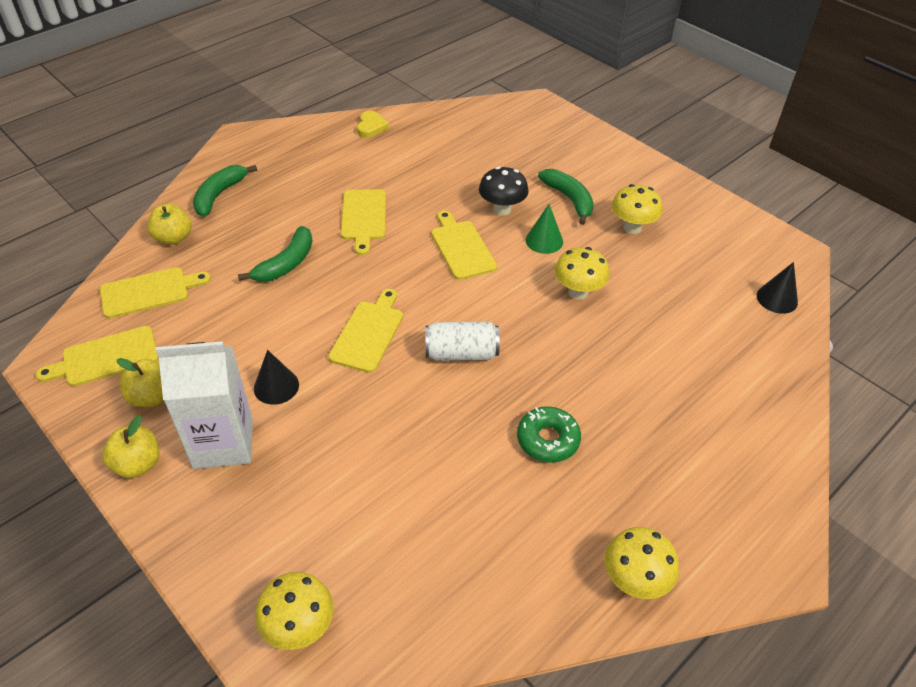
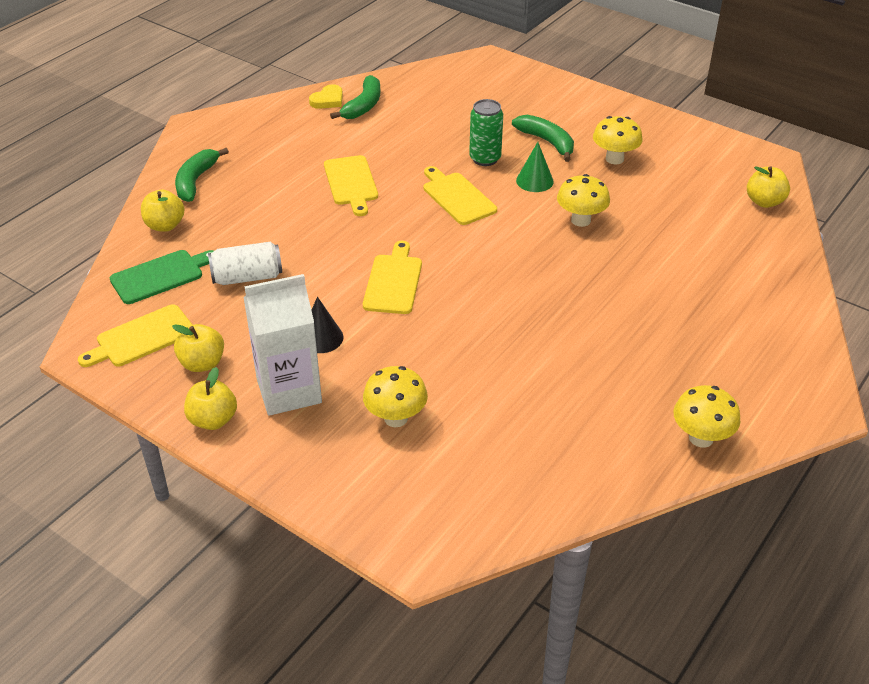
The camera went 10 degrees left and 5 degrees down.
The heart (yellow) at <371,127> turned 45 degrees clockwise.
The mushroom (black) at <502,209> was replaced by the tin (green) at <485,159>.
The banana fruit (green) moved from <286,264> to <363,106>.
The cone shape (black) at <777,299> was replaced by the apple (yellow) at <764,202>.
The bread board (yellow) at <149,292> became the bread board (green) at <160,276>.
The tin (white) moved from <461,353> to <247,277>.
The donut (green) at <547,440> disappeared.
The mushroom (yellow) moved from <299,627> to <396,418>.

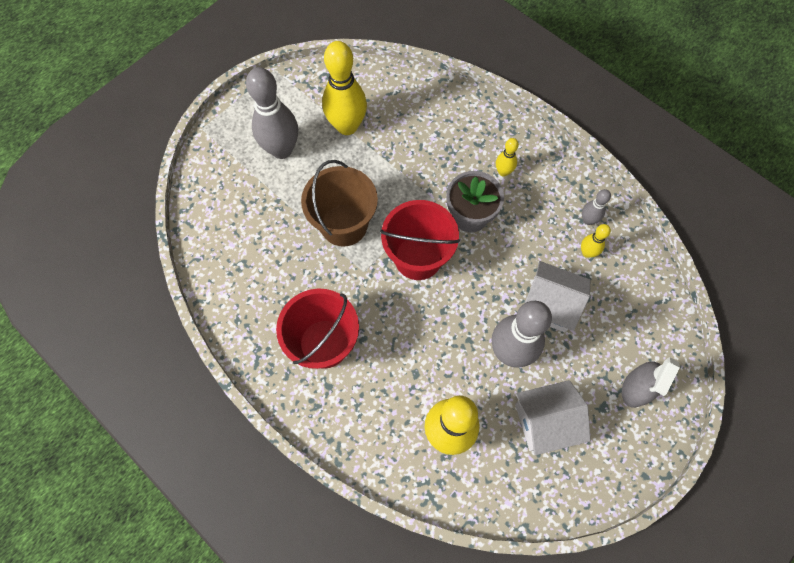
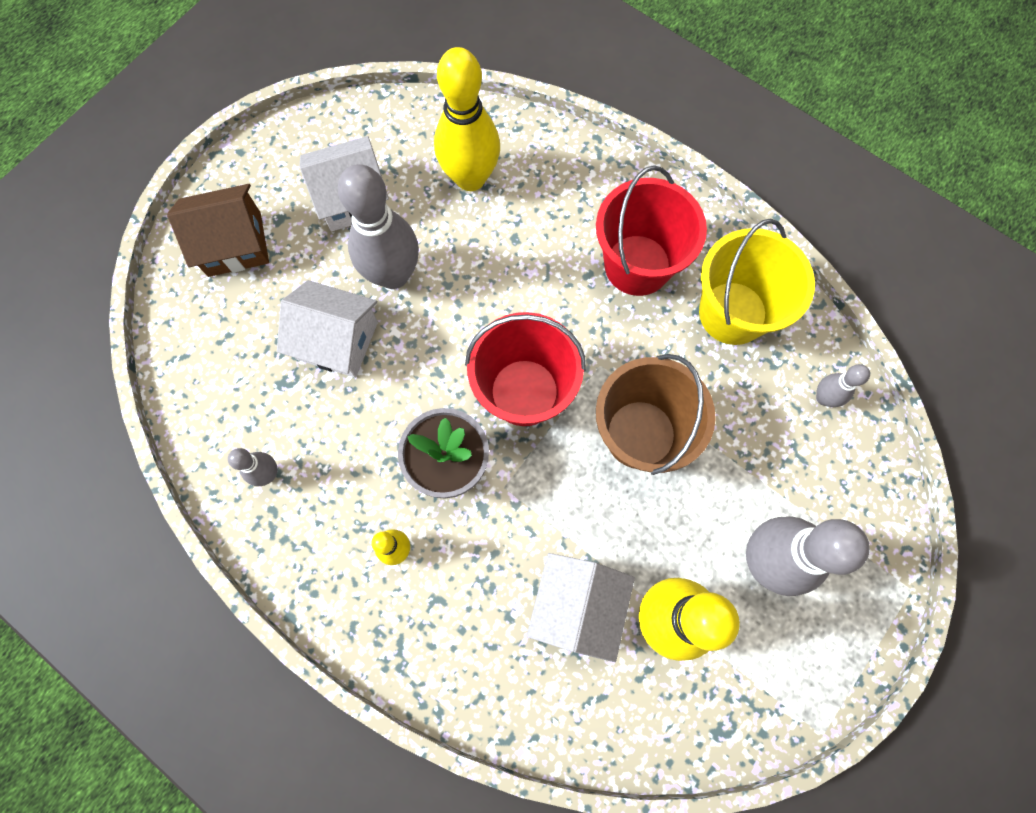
The camera went 175 degrees right and 5 degrees up.
The skittle (yellow) at <587,253> disappeared.
The sprayer (ash-grey) at <636,388> was replaced by the house (russet) at <234,244>.
The sand bucket (yellow) at <732,313> appeared.
The skittle (ash-grey) at <823,398> appeared.
The house (white) at <577,606> appeared.

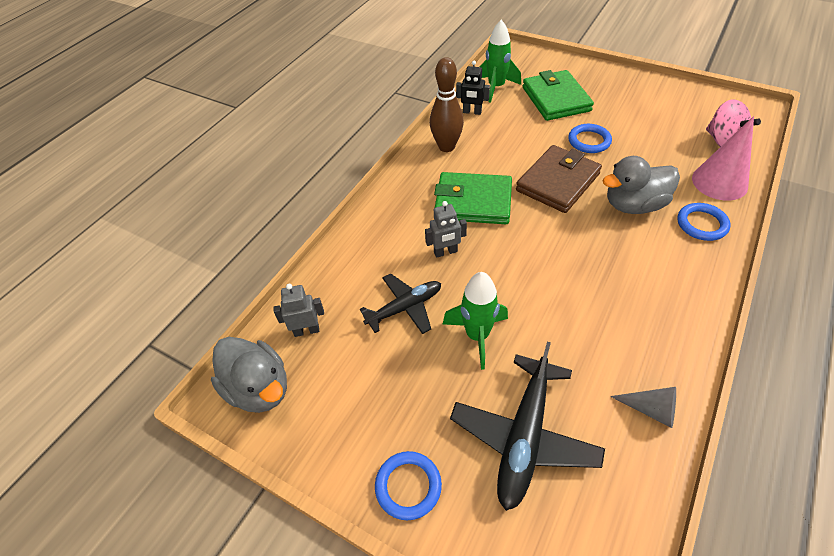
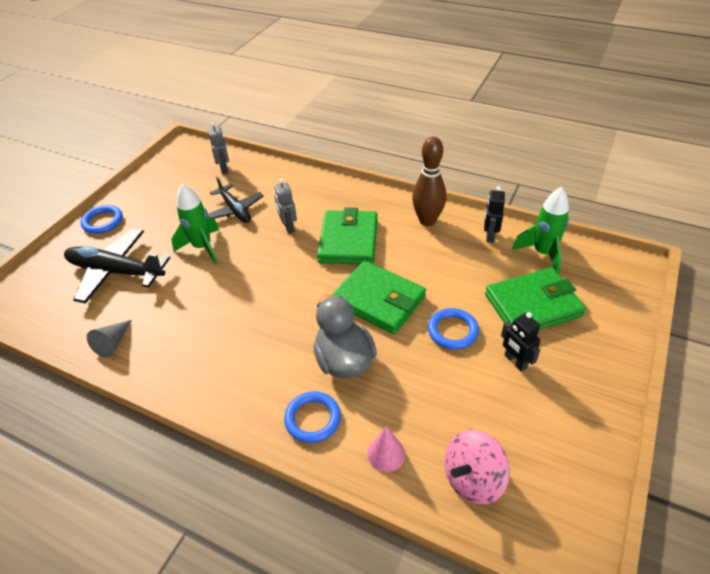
The camera went 85 degrees right and 5 degrees down.
The cone shape (rosy) at <719,182> changed to 0.56 times the size.
The billfold (russet) at <557,182> became the billfold (green) at <378,300>.
The duck (ash-grey) at <259,388> disappeared.
The robot (black) at <515,361> appeared.

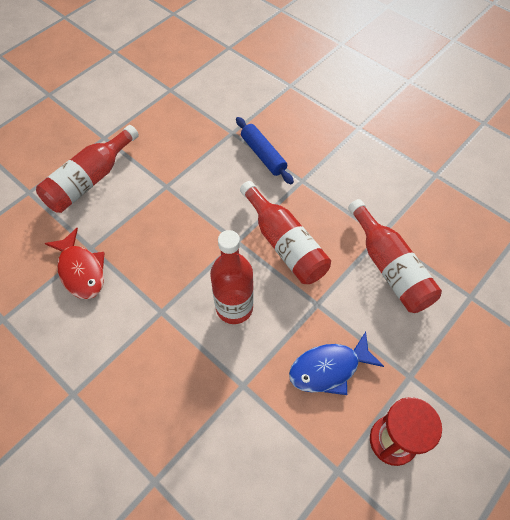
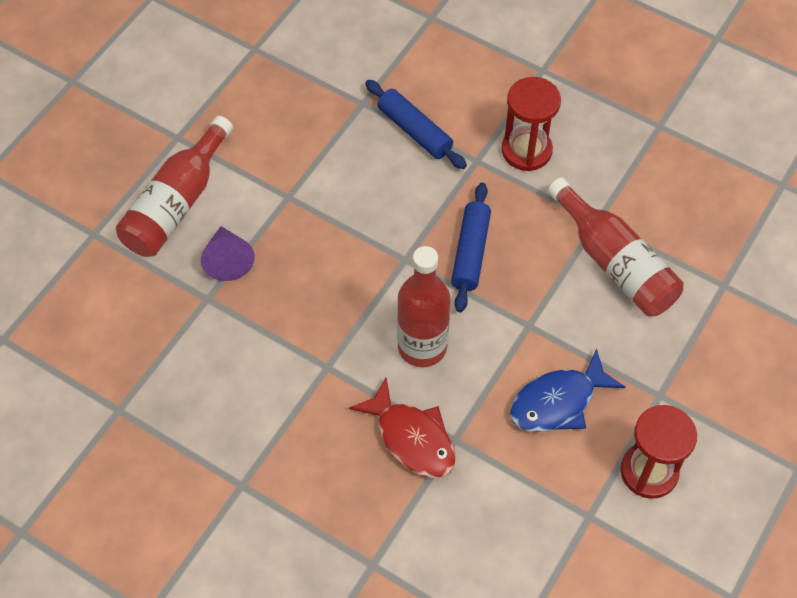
The camera went 10 degrees left and 0 degrees up.
The bottle (red) at <284,243> was replaced by the dough roller (blue) at <470,252>.
The fish (red) moved from <81,270> to <411,438>.
The sand timer (red) at <526,150> appeared.
The cone shape (purple) at <228,260> appeared.

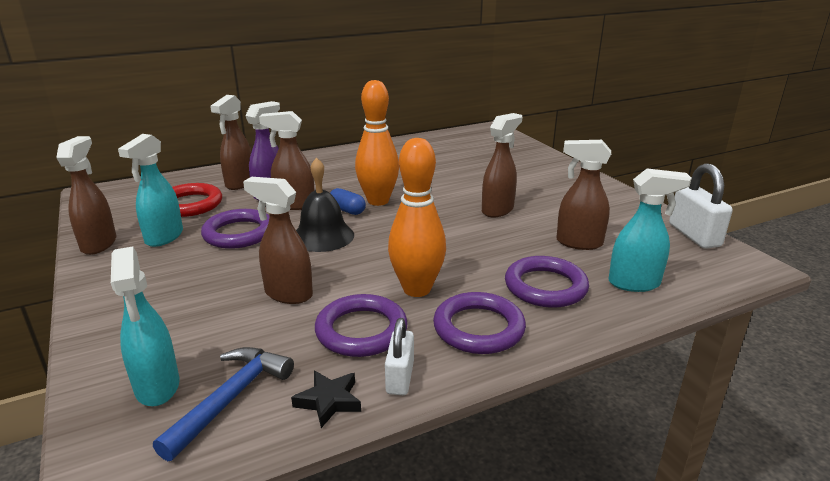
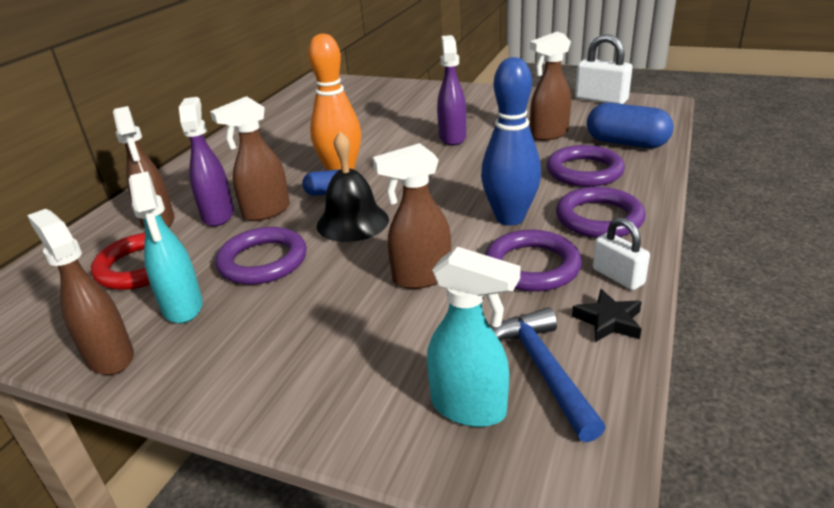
The camera went 40 degrees left and 5 degrees up.
The sprayer (russet) at <498,210> became the sprayer (purple) at <452,137>.
The skittle (orange-coloured) at <417,289> became the skittle (blue) at <510,218>.
The sprayer (aqua) at <635,283> was replaced by the pill (blue) at <626,143>.

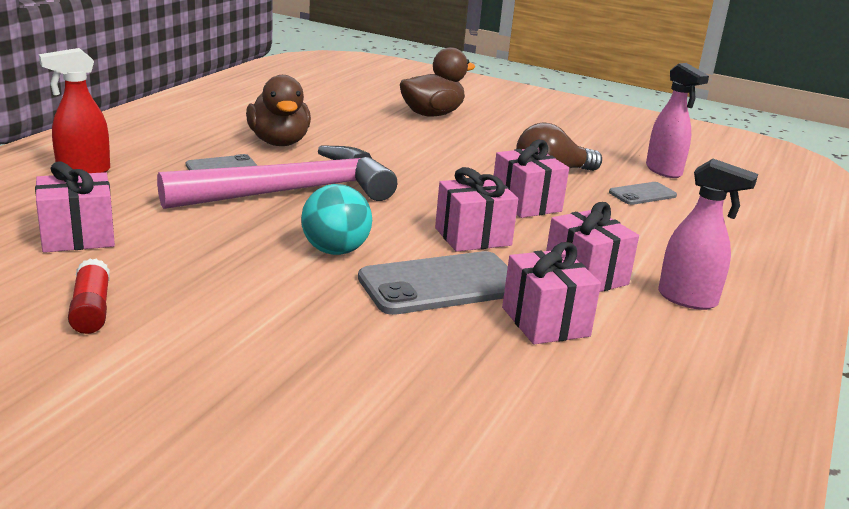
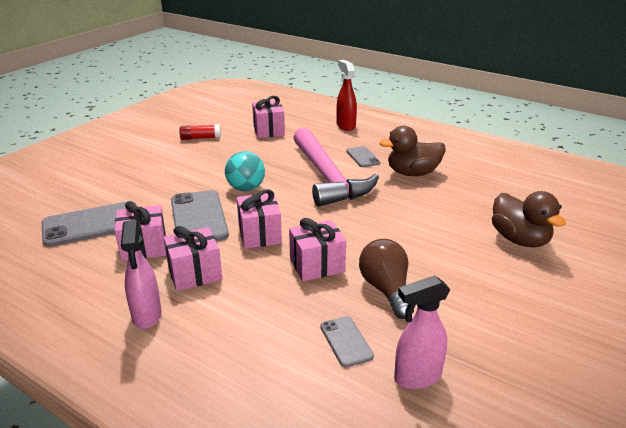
The camera went 100 degrees right and 5 degrees up.
The sprayer (rosy) at <688,299> turned 45 degrees counterclockwise.
The smartphone (ash-grey) at <92,224> appeared.

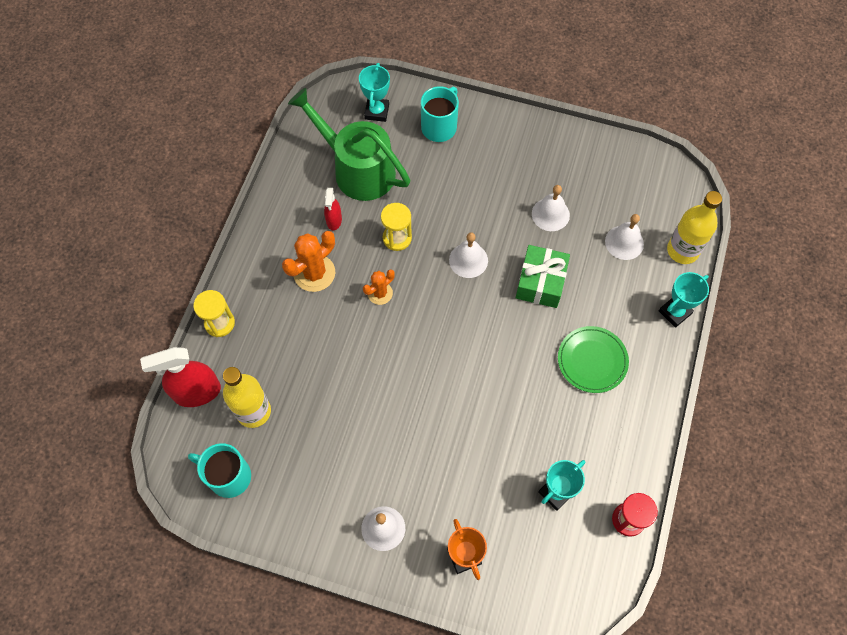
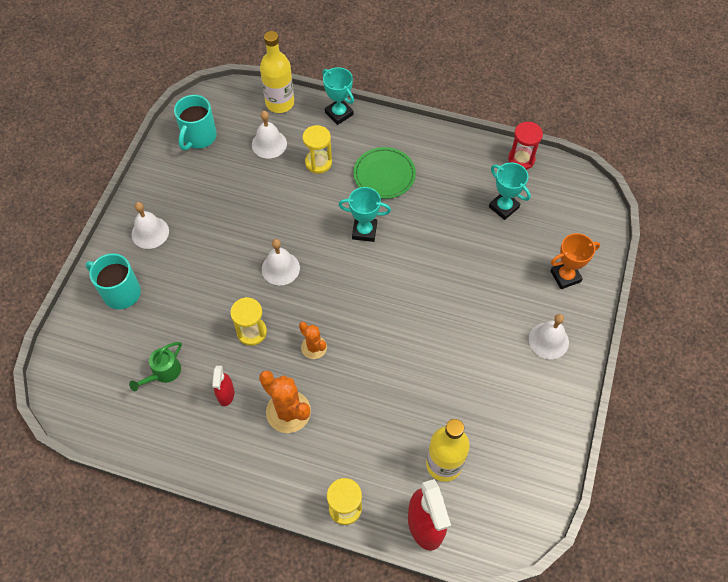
The camera went 90 degrees left and 5 degrees down.
The prize cup (aqua) moved from <377,111> to <364,231>.
The sprinkling can (green) at <357,169> changed to 0.43 times the size.
The hand bell (white) moved from <550,214> to <150,232>.
The sprayer (red) at <334,220> turned 90 degrees clockwise.
The present (green) at <540,282> disappeared.
The mug (aqua) moved from <228,476> to <198,137>.
The sand timer (yellow) at <318,163> appeared.

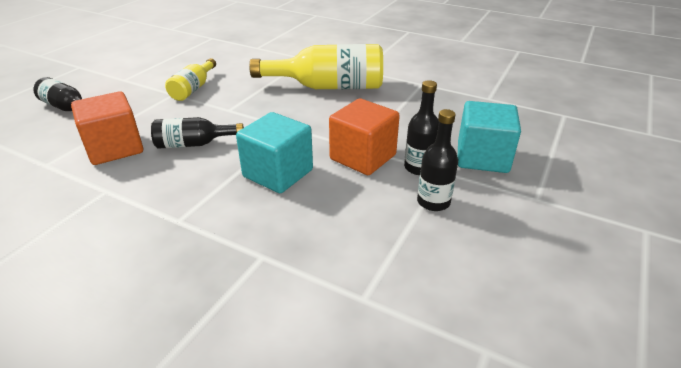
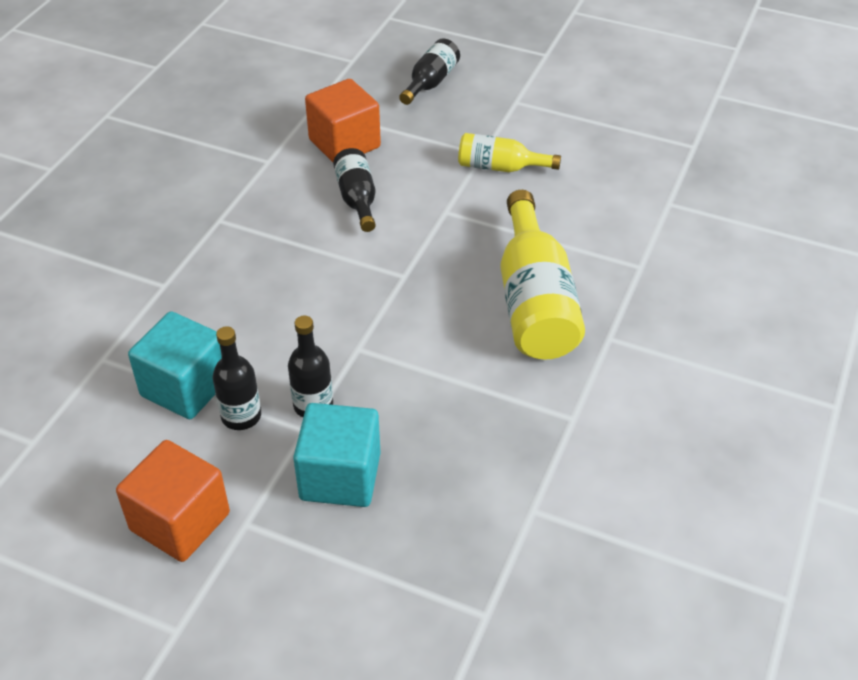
The camera went 85 degrees right and 10 degrees up.
The block (orange-coloured) moved from <363,157> to <180,521>.
The block (aqua) moved from <278,173> to <185,387>.

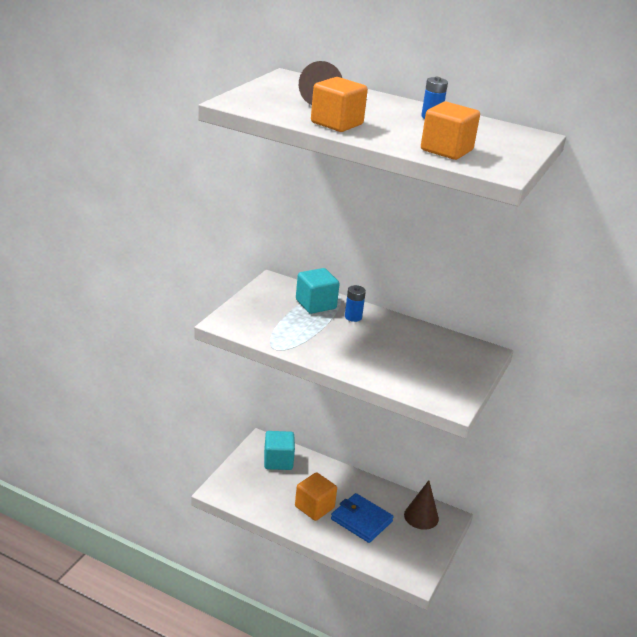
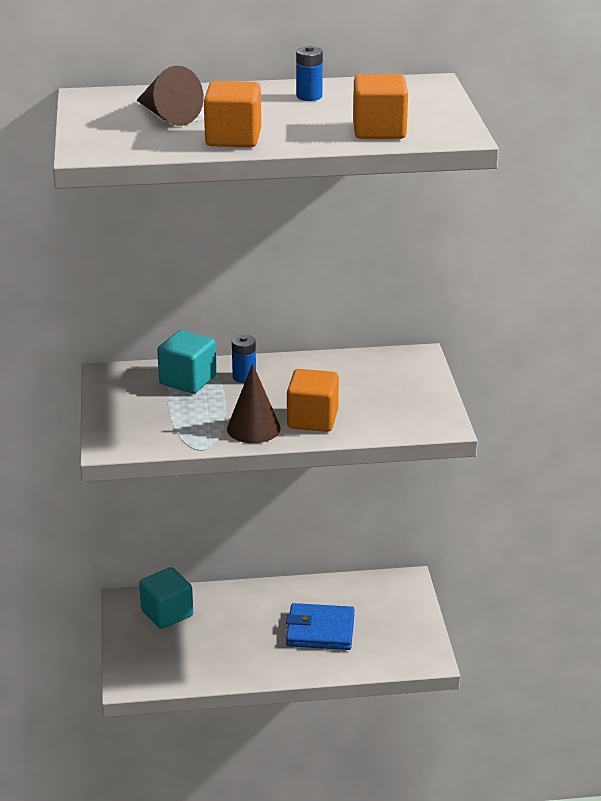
The camera went 30 degrees left and 0 degrees up.
The block (orange-coloured) moved from <314,507> to <312,419>.
The cone shape (russet) moved from <421,516> to <253,428>.

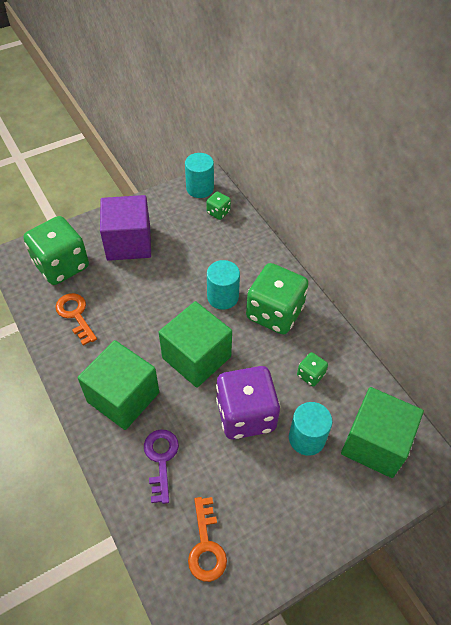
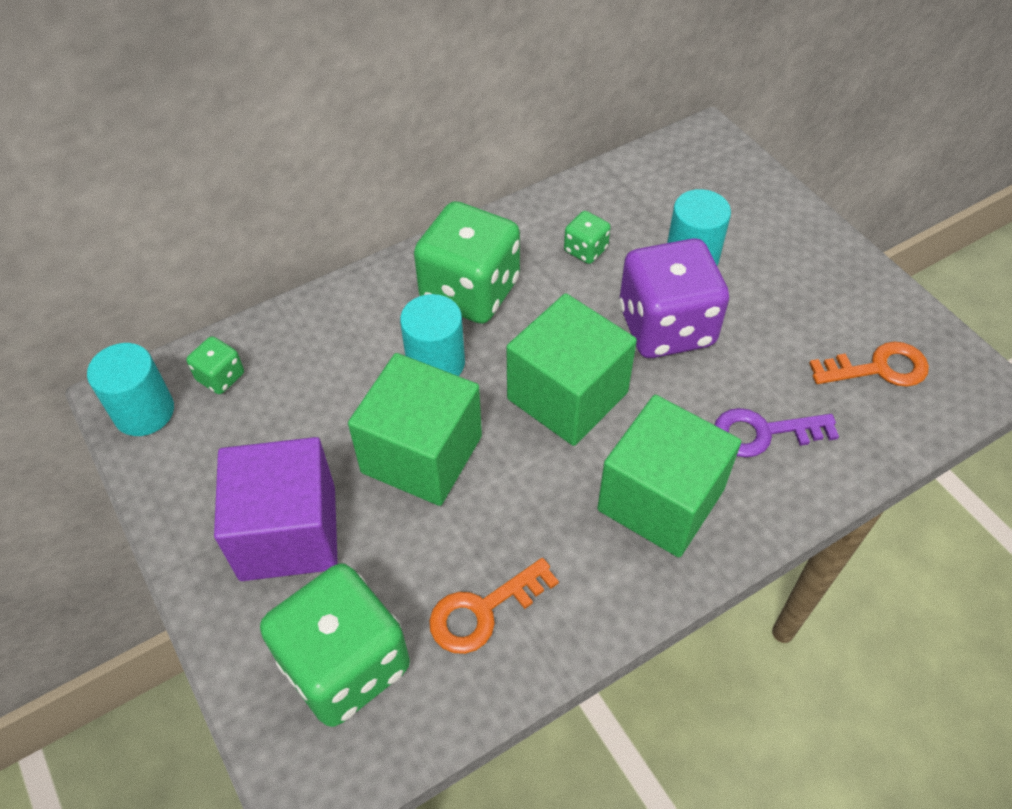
The camera went 90 degrees left and 0 degrees up.
The block (green) moved from <375,443> to <421,454>.

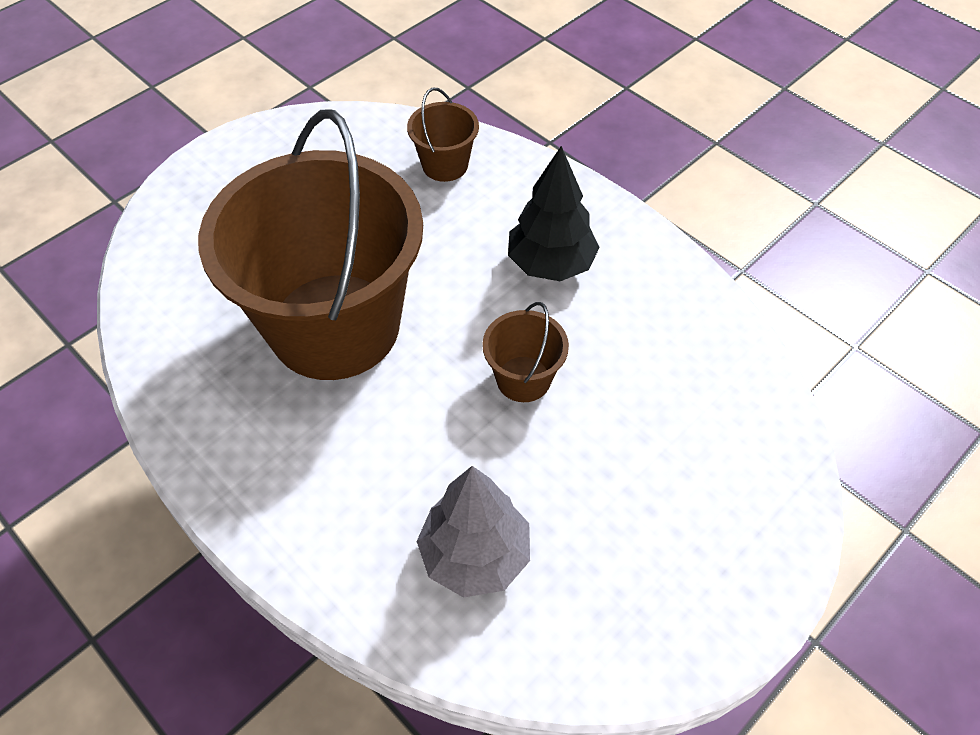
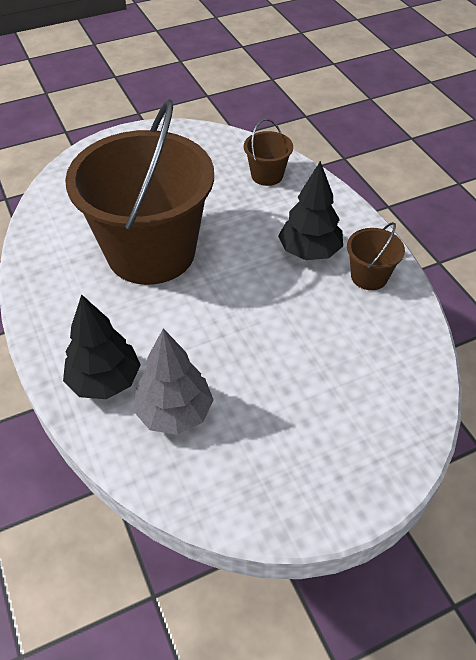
The camera went 20 degrees right and 5 degrees down.
The sand bucket (russet) moved from <523,379> to <369,276>.
The fir tree (black) at <105,381> appeared.

